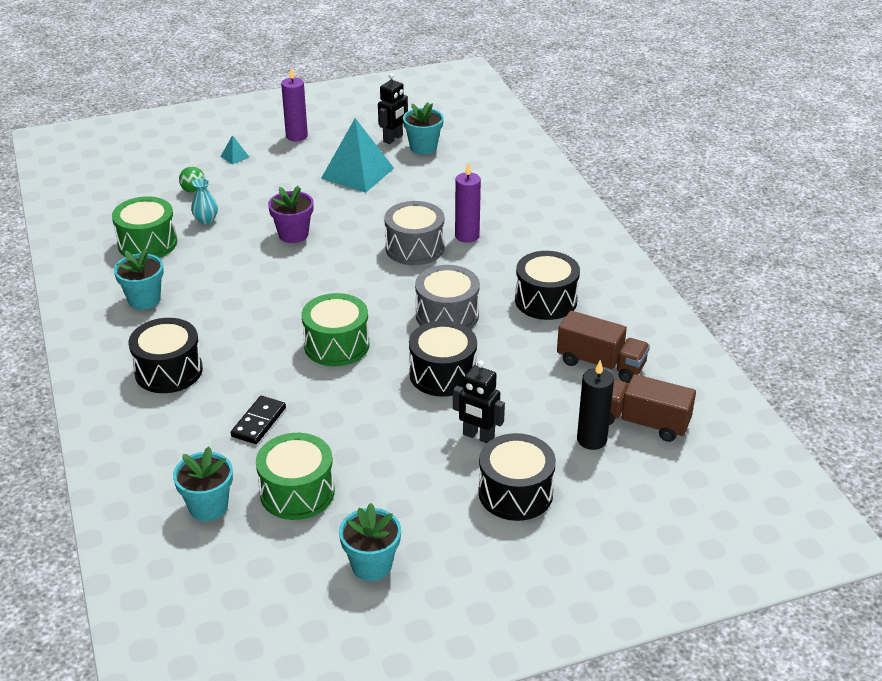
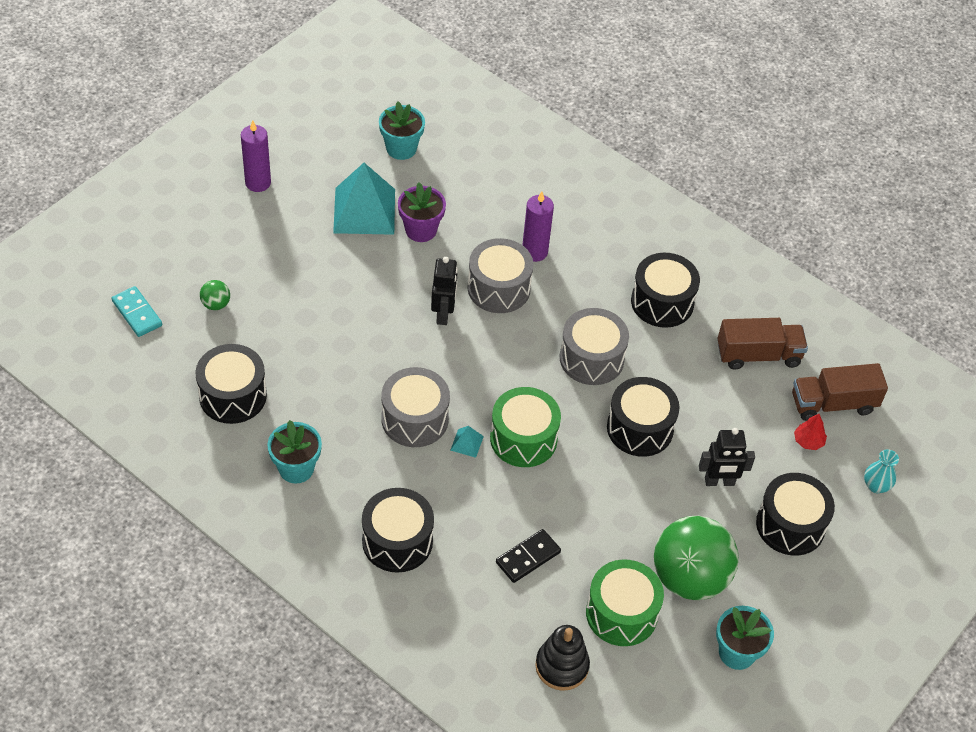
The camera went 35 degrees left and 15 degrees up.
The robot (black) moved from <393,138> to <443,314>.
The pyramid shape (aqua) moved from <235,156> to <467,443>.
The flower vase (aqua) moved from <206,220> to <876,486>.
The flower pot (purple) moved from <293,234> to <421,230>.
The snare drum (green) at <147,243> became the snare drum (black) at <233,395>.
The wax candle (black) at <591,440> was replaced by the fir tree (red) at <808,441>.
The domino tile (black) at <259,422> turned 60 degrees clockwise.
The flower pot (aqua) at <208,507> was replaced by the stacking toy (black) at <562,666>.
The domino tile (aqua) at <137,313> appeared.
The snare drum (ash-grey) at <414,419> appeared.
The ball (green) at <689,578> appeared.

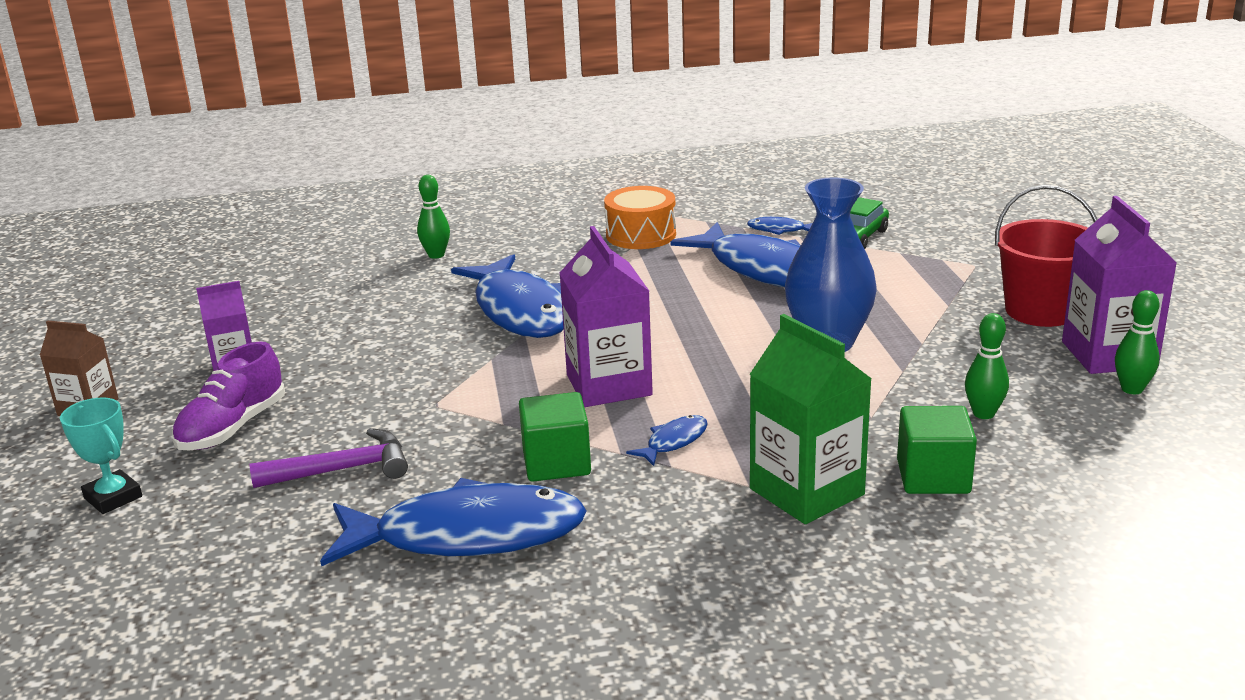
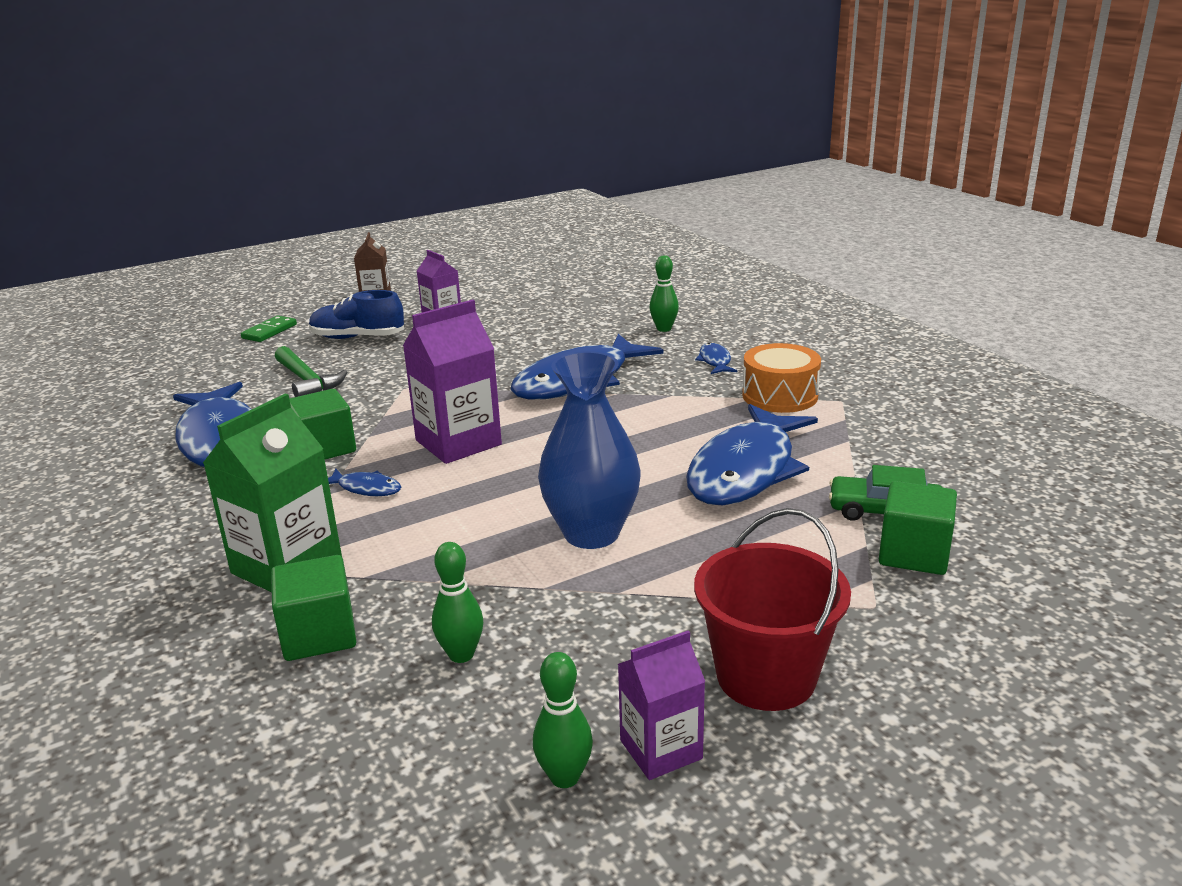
The camera went 70 degrees right and 0 degrees up.
The carton (purple) at <1109,355> changed to 0.60 times the size.
The fish (blue) moved from <779,230> to <715,361>.
The lace-up shoe (purple) at <232,428> became the lace-up shoe (blue) at <357,337>.
The prize cup (aqua) at <113,497> was replaced by the domino tile (green) at <269,331>.
The carpenter's hammer (purple) at <342,470> became the carpenter's hammer (green) at <307,381>.
The block (green) at <913,554> appeared.

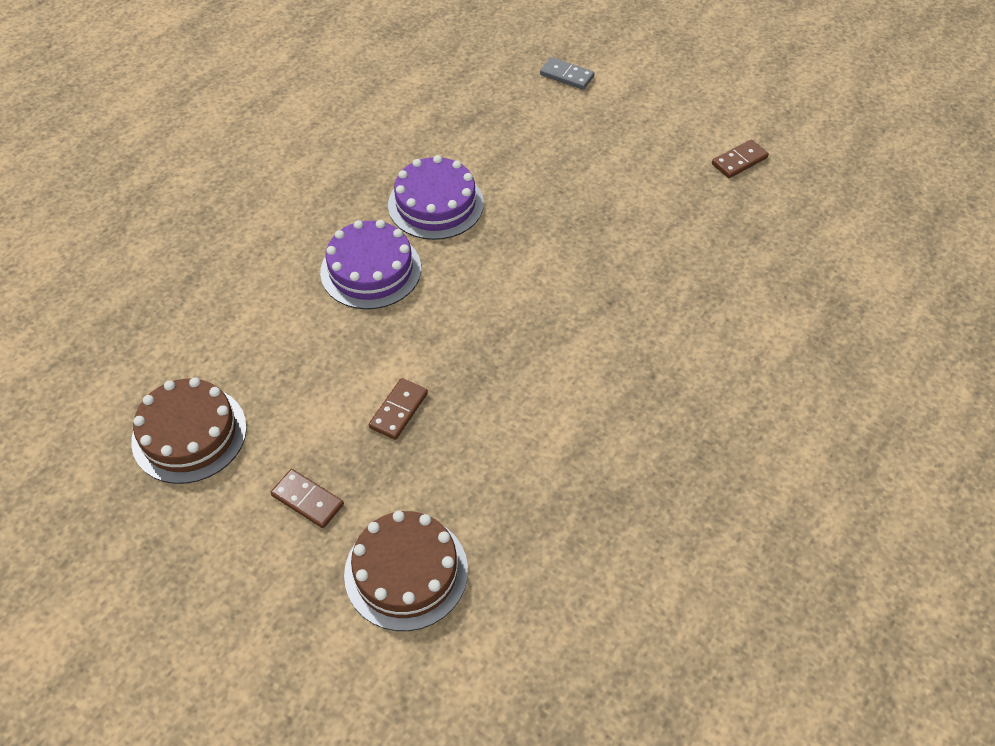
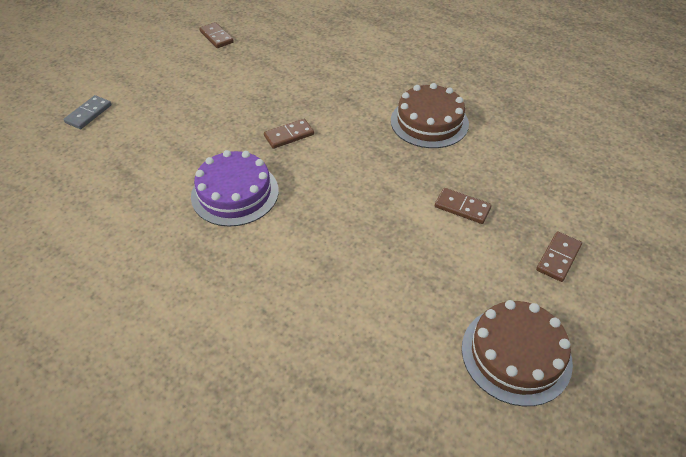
The camera went 90 degrees left and 5 degrees down.
The layer cake (purple) at <371,270> disappeared.
The layer cake (russet) moved from <406,572> to <429,122>.
The domino tile (russet) at <289,135> appeared.

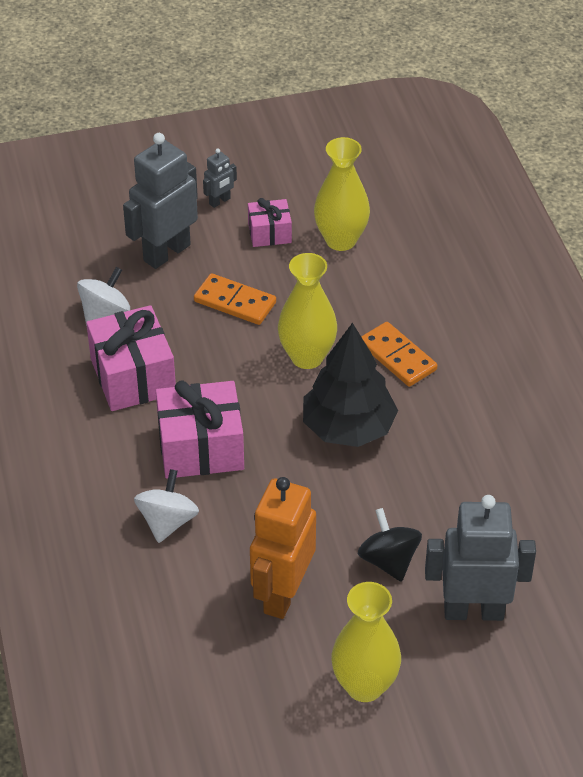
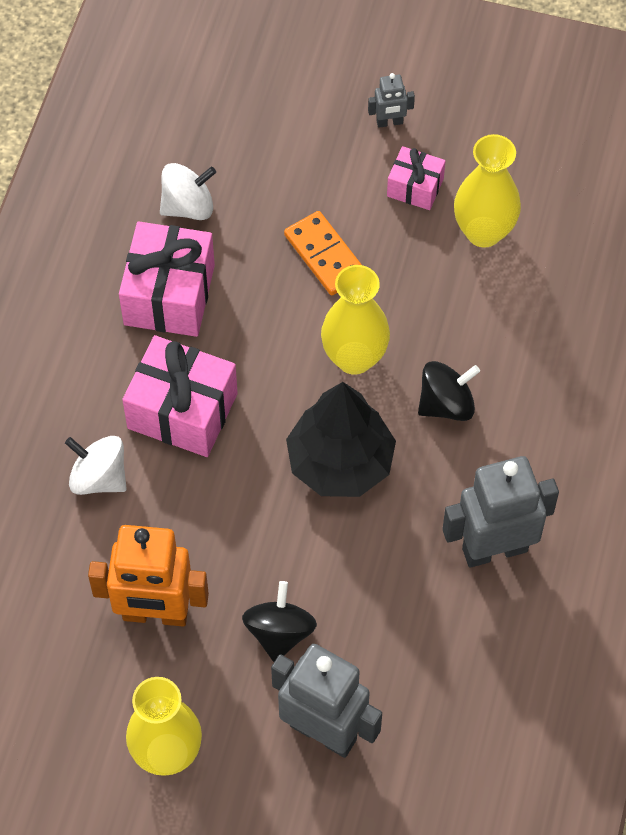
The camera went 30 degrees right and 15 degrees up.
The robot (ash-grey) moved from <166,252> to <494,549>.
The domino tile (orange-coloured) at <397,357> was replaced by the toy top (black) at <446,404>.
The toy top (white) at <167,522> turned 105 degrees counterclockwise.
The robot (orange-coloured) at <282,594> turned 135 degrees counterclockwise.

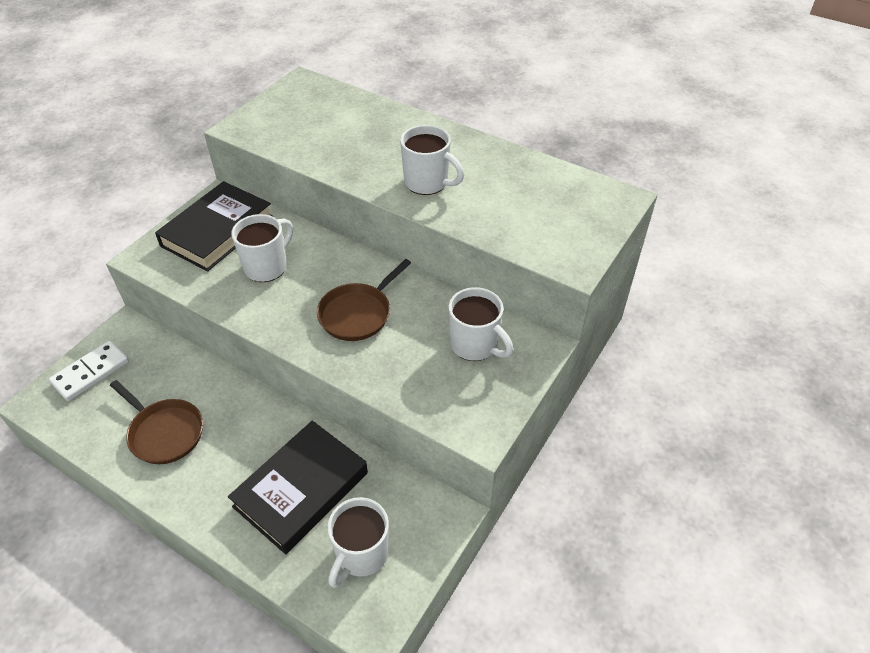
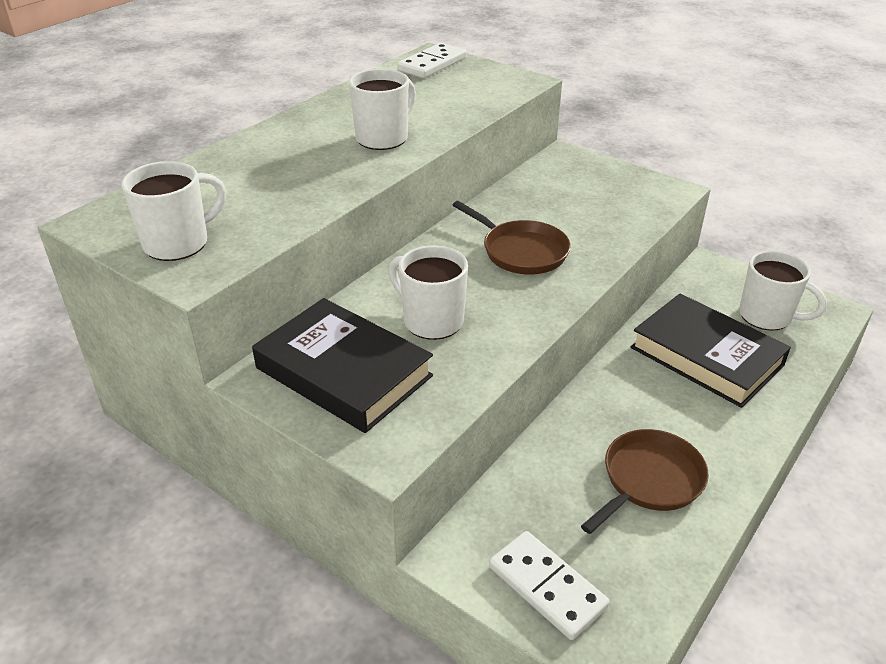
The camera went 85 degrees left and 10 degrees down.
The mug (white) moved from <475,345> to <178,243>.
The domino tile (white) at <432,64> appeared.

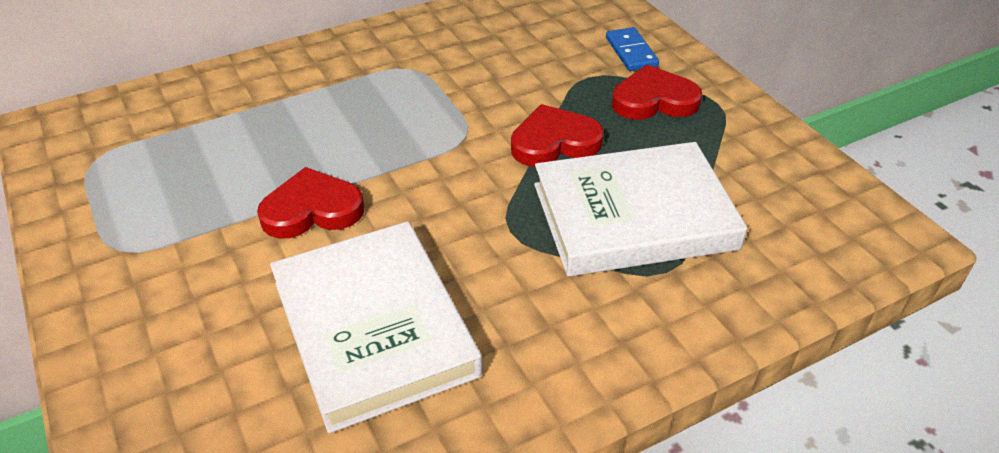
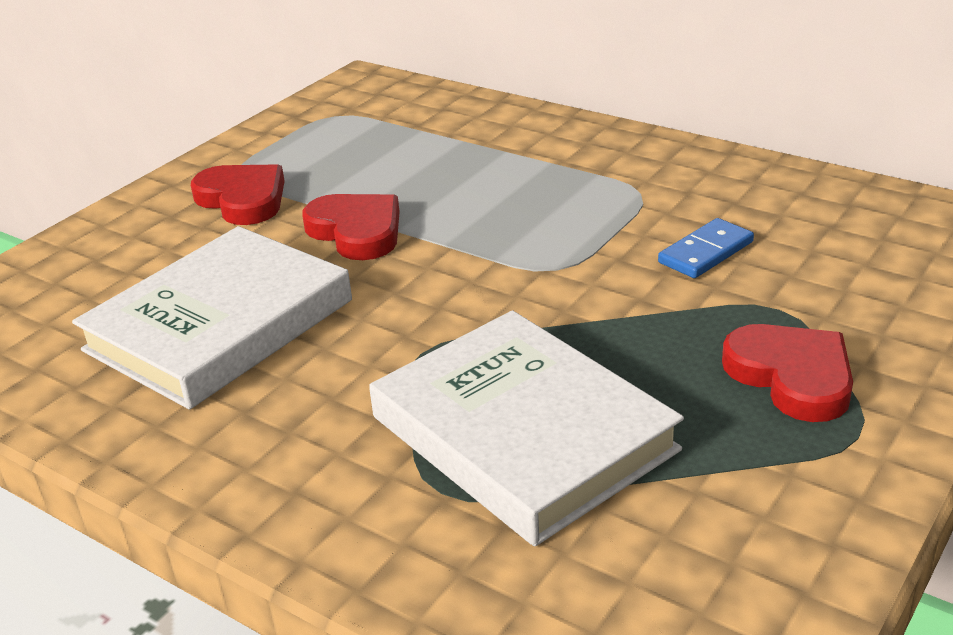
The camera went 65 degrees right and 10 degrees down.
The domino tile (blue) moved from <631,52> to <706,252>.
The heart (red) moved from <554,142> to <243,199>.

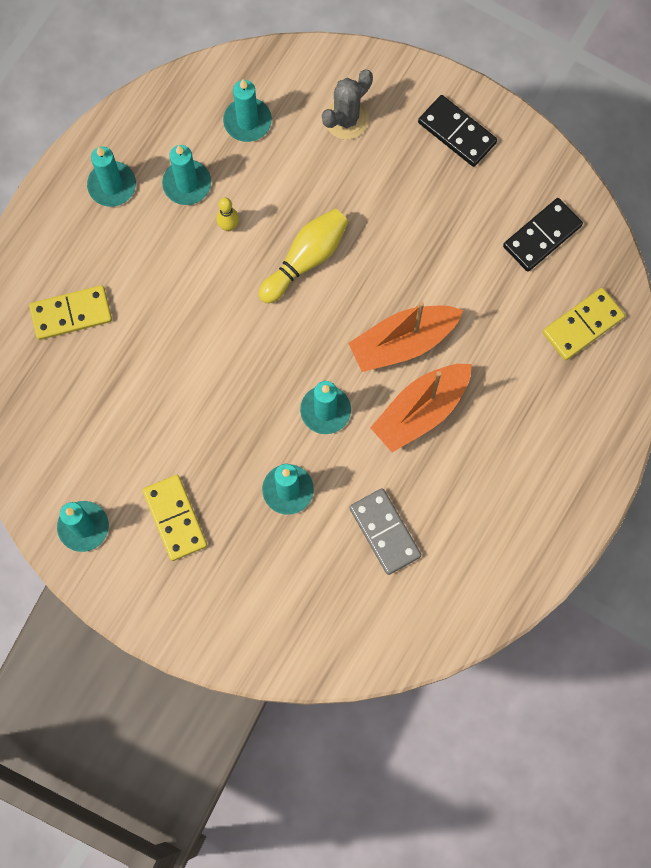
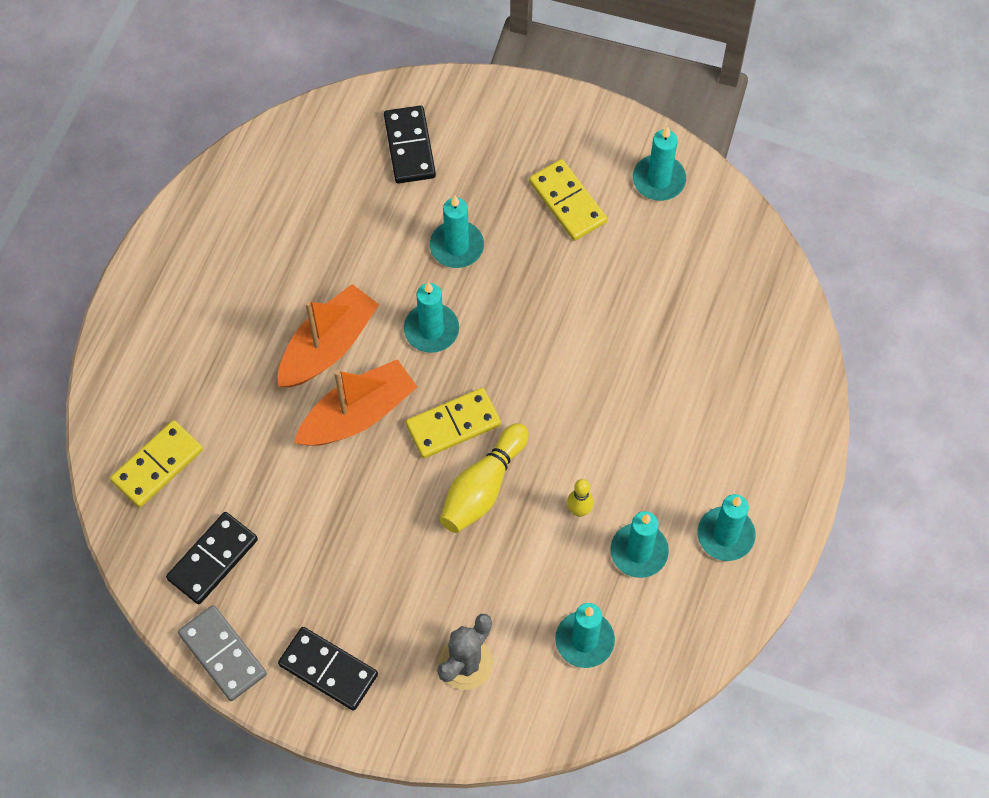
The camera went 170 degrees right and 10 degrees down.
The domino tile (yellow) moved from <71,314> to <453,425>.
The domino tile (ash-grey) moved from <385,532> to <222,654>.
The domino tile (black) at <410,147> appeared.

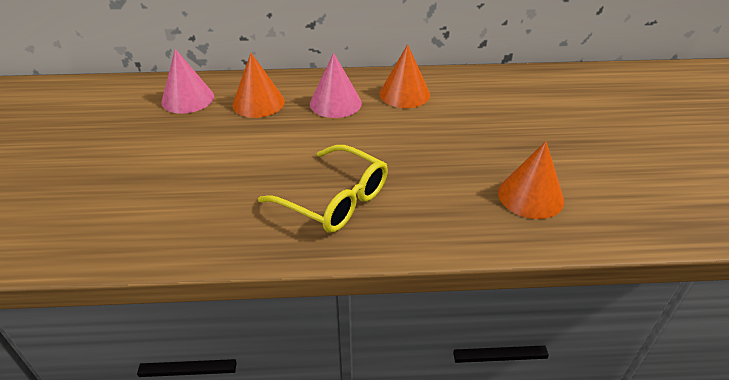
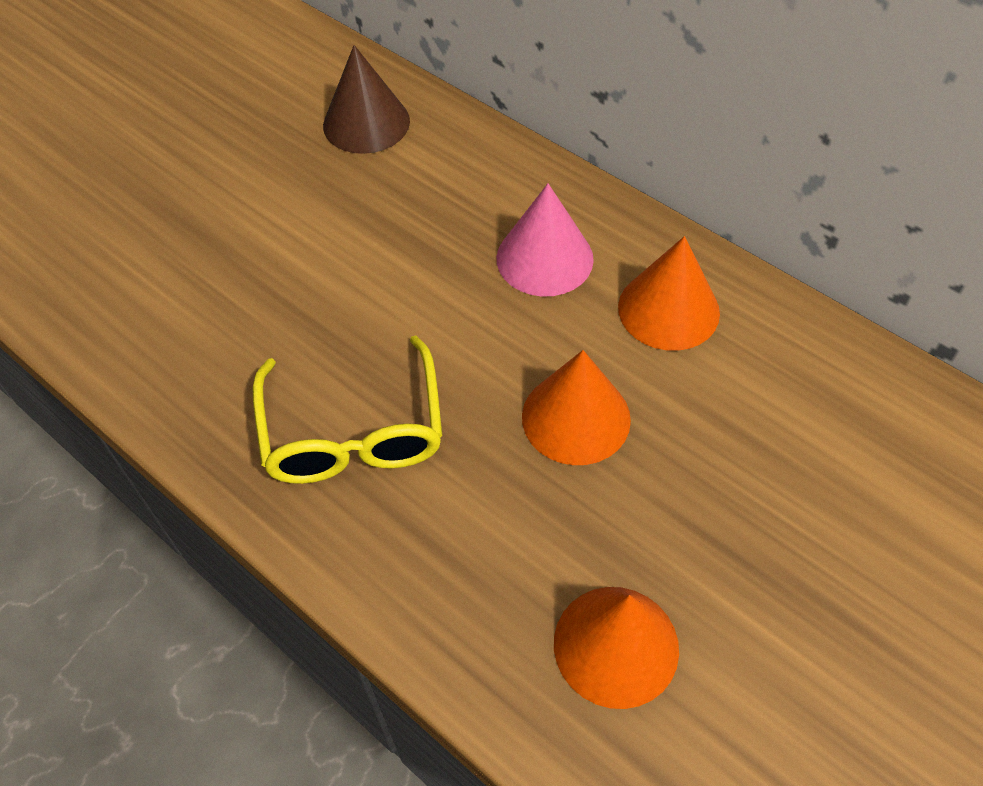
The camera went 45 degrees right and 15 degrees up.
The cone shape (rosy) at <188,99> became the cone shape (russet) at <366,123>.
The cone shape (orange-coloured) moved from <258,103> to <576,417>.

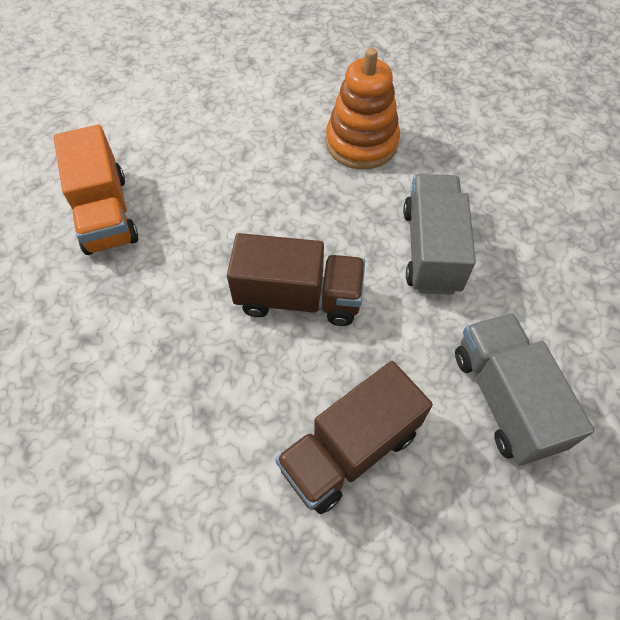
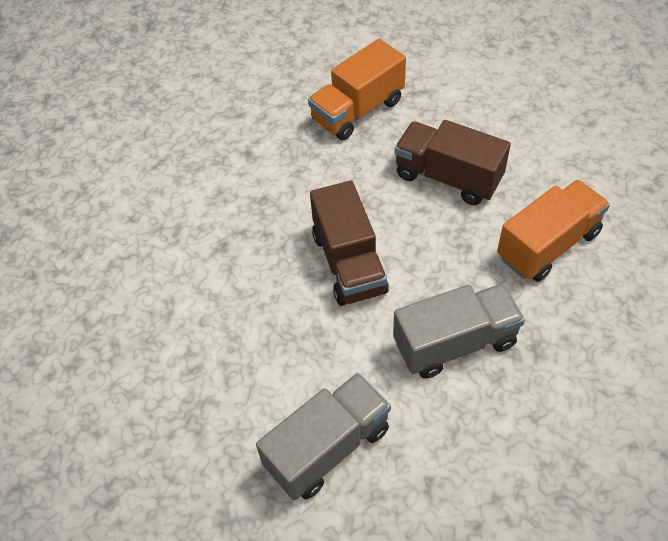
The camera went 70 degrees right and 5 degrees down.
The stacking toy (orange-coloured) at <361,143> was replaced by the truck (orange-coloured) at <548,245>.
The truck (russet) moved from <349,449> to <448,177>.

